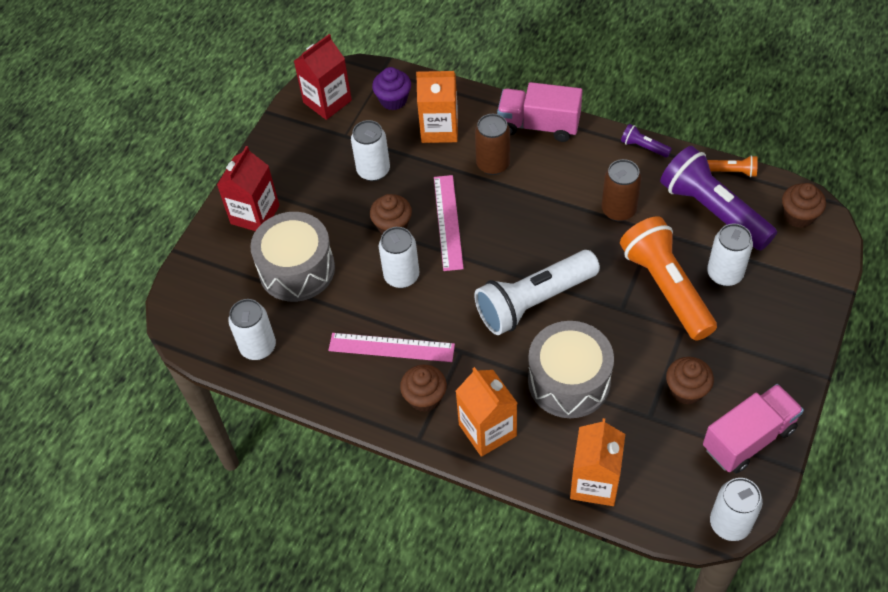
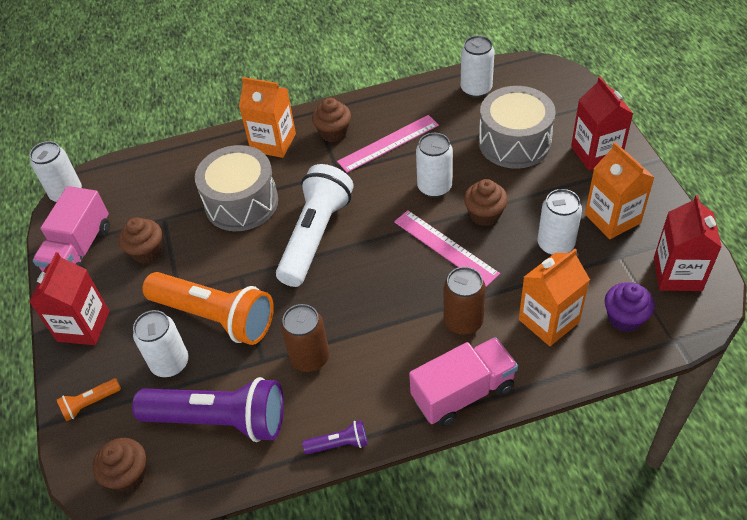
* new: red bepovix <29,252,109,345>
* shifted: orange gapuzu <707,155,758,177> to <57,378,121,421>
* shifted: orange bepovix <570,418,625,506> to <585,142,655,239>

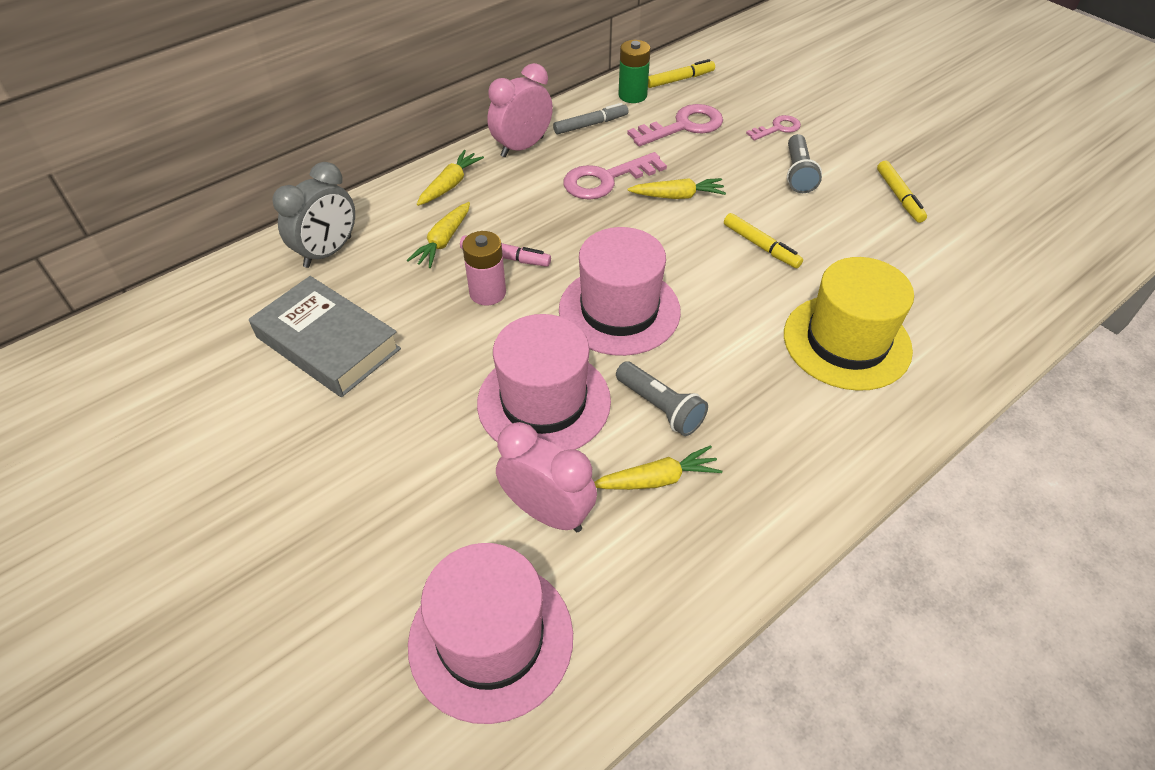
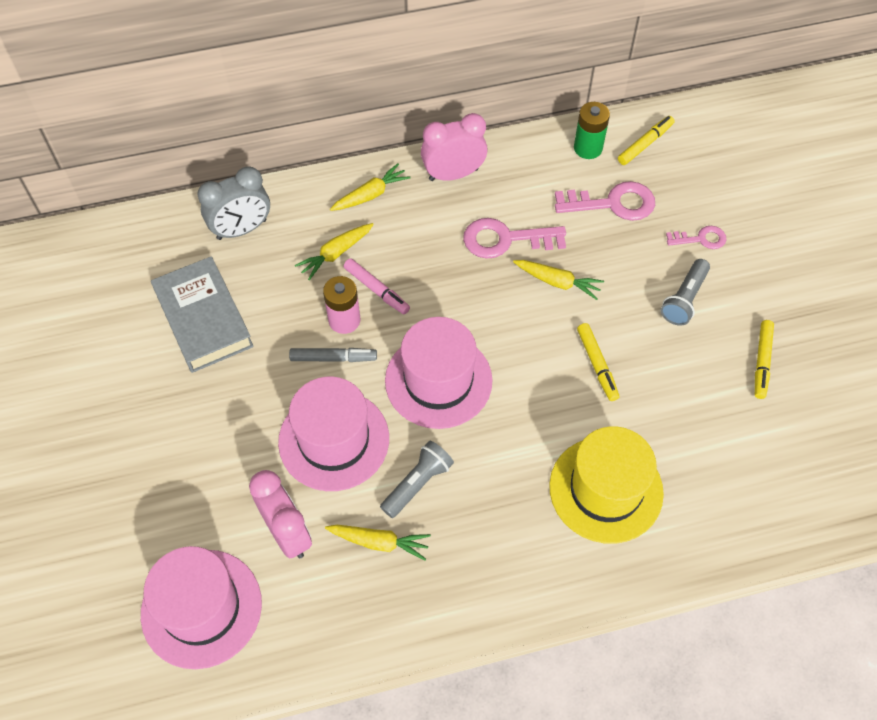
* shifted: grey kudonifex <553,103,629,134> to <289,348,377,362>
* rotated: grey gapuzu <616,361,708,436> = <380,441,454,518> 120 degrees counterclockwise
* rotated: yellow kudonifex <648,59,715,88> = <618,116,674,165> 45 degrees counterclockwise

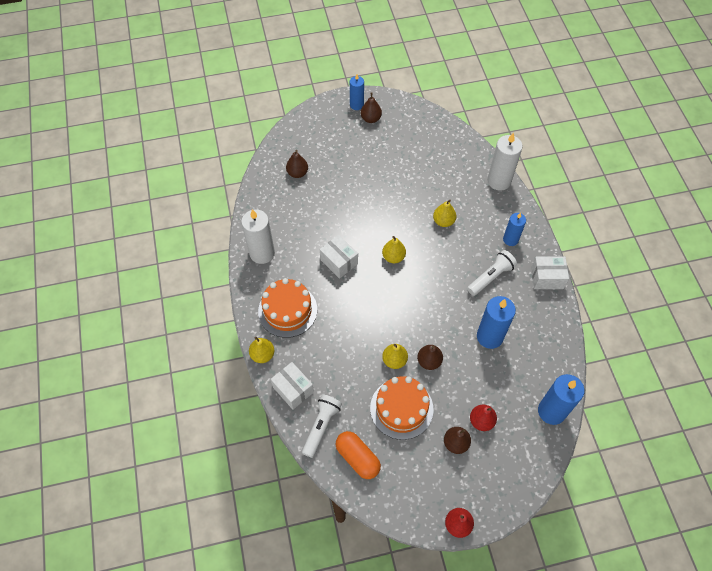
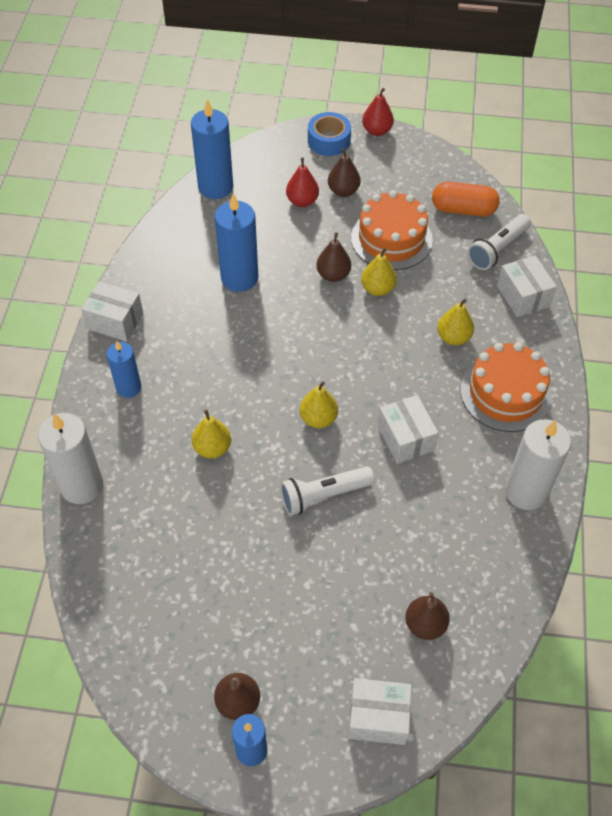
* shifted: white gapuzu <467,250,517,296> to <280,466,375,516>
* new: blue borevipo <308,112,351,156>
* new: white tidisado <348,678,412,745>
* rotated: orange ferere <336,431,381,479> = <432,182,500,217> 60 degrees counterclockwise
* shifted: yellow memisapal <249,337,275,363> to <437,299,474,345>

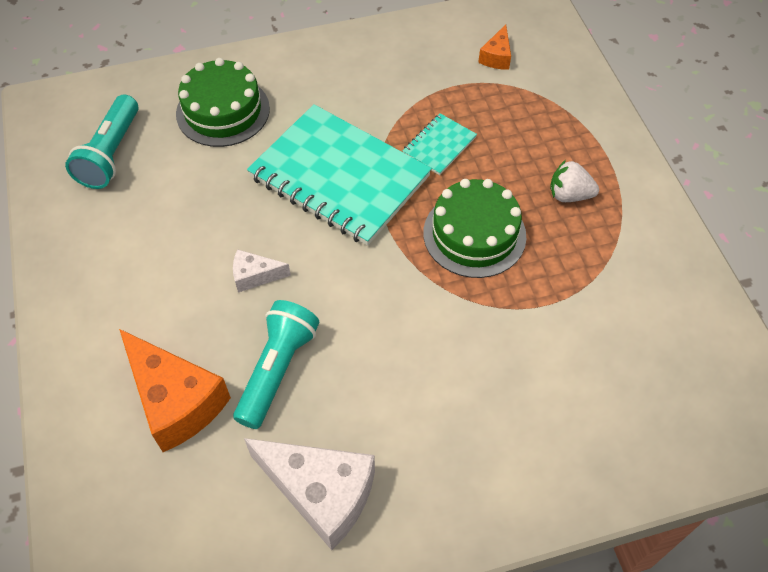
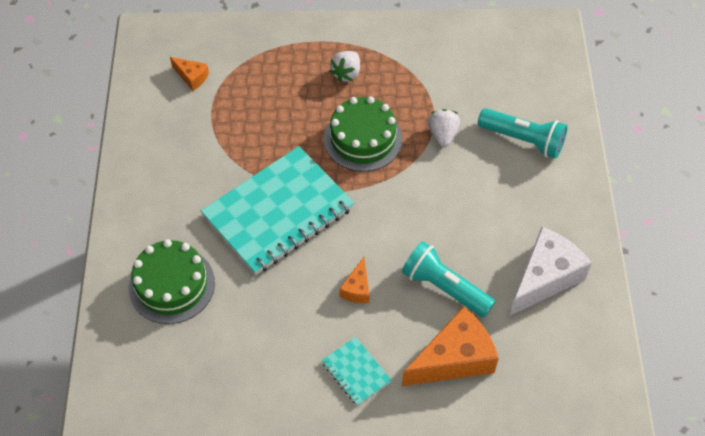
* shifted: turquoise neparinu <403,113,477,175> to <321,337,392,406>
* repainted: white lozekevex <233,249,291,293> to orange lozekevex <339,257,369,303>
* new: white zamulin <428,109,460,147>
* shifted: turquoise gapuzu <65,95,139,189> to <478,108,568,159>

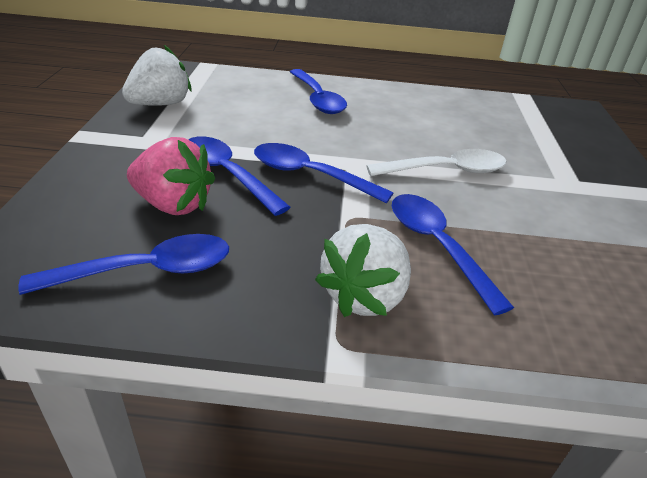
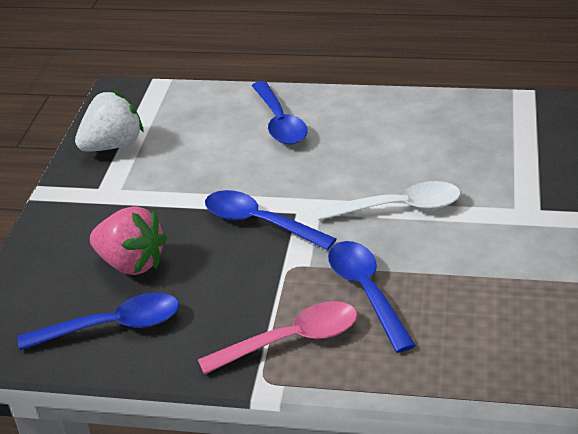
* swapped: white zamulin <315,224,411,317> to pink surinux <198,301,357,375>
* gone: blue surinux <188,137,291,216>

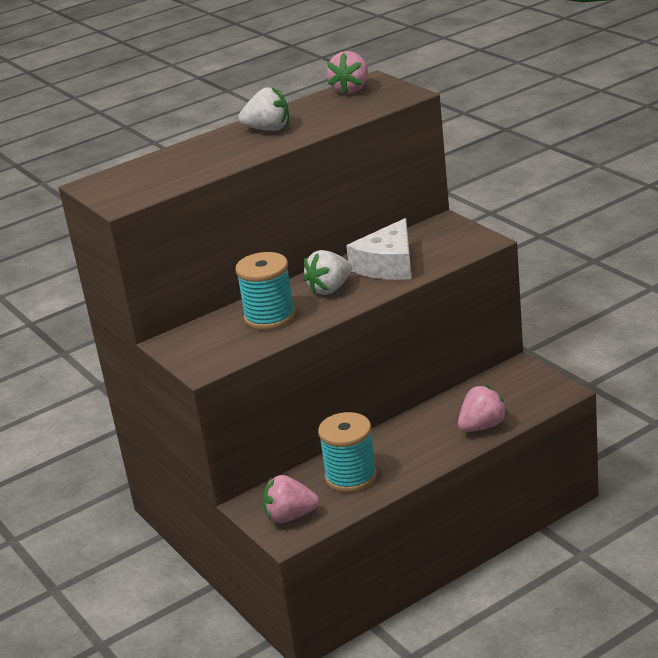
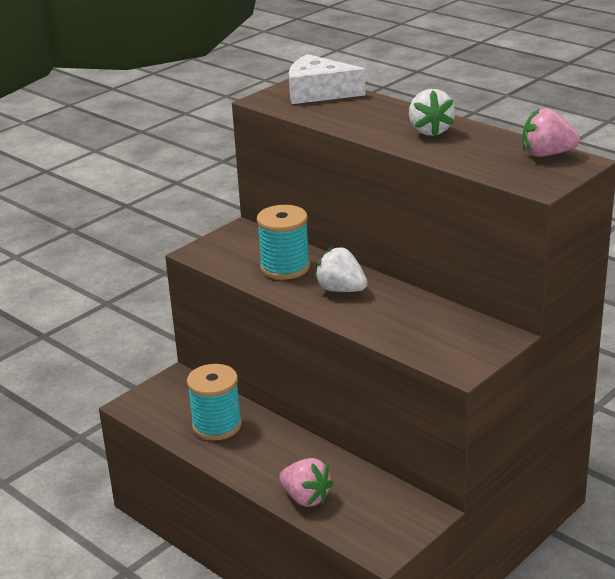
* shifted: white lozekevex <346,218,412,280> to <289,54,366,104>
* gone: pink zamulin <263,475,319,523>

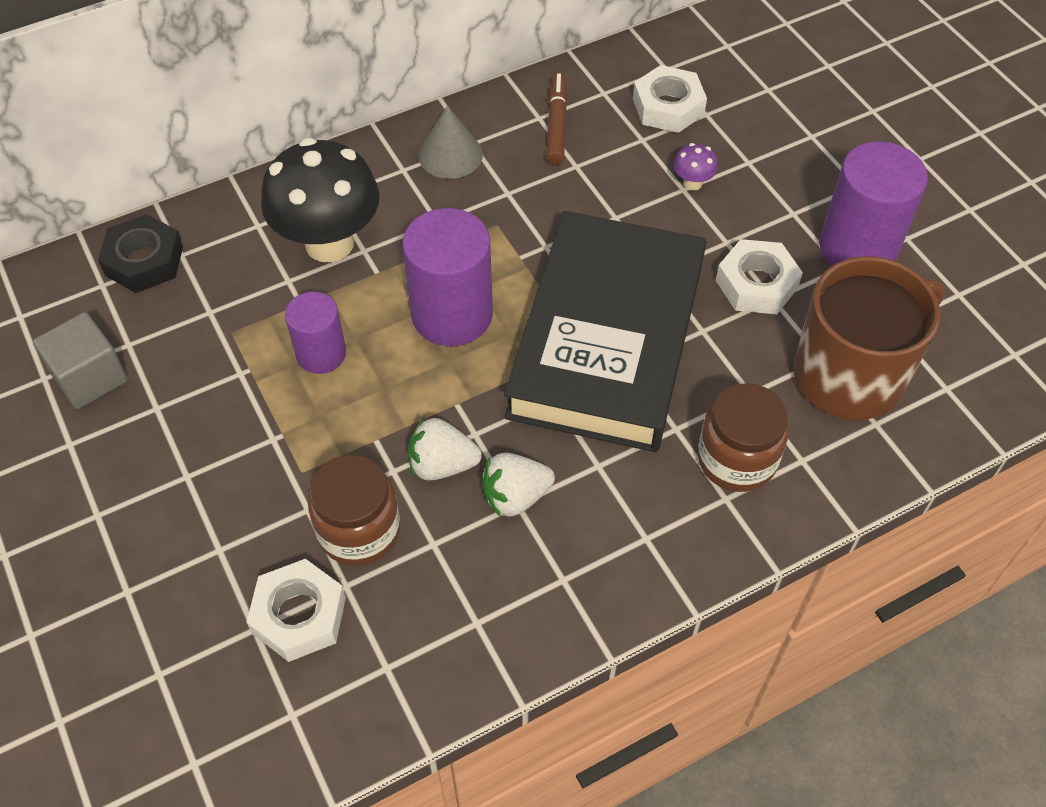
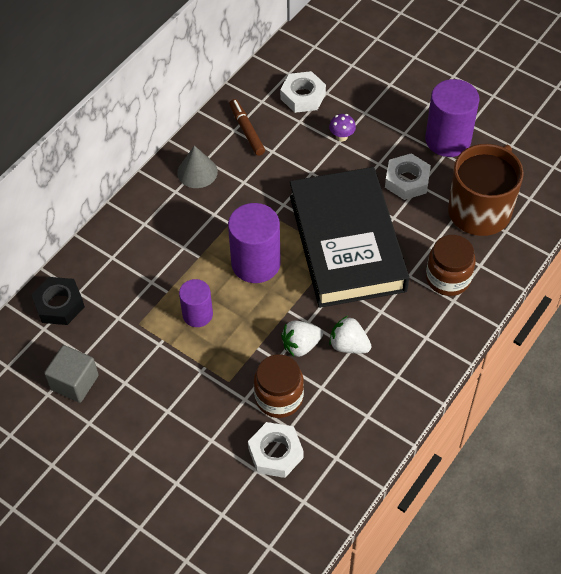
* rotated: white zamulin <481,453,555,517> = <329,316,372,353> 75 degrees clockwise
* gone: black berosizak <261,138,380,262>

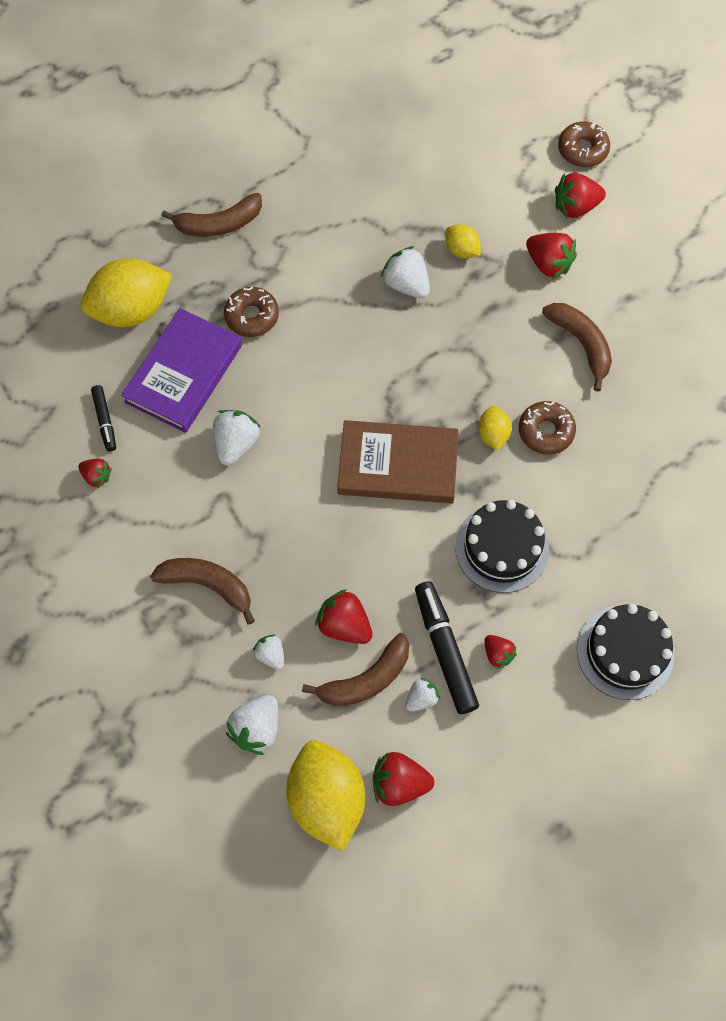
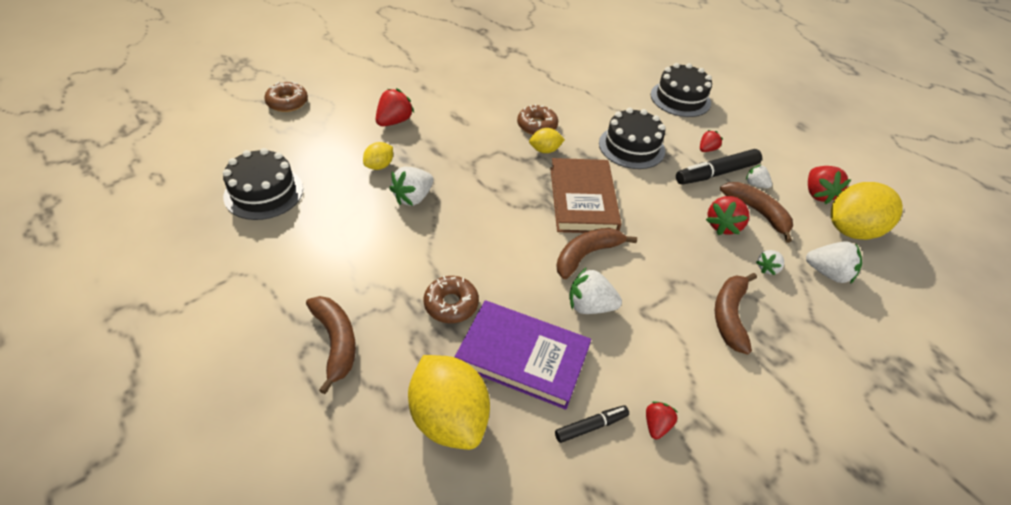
* new: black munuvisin <223,148,303,220>
* shifted: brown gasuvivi <542,303,612,392> to <556,228,637,279>
* gone: red zamulin <555,173,606,218>

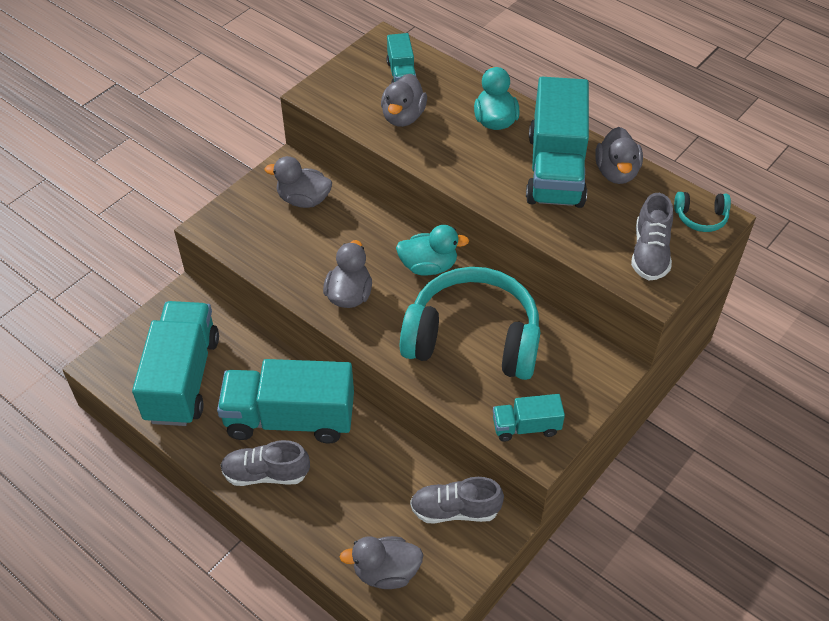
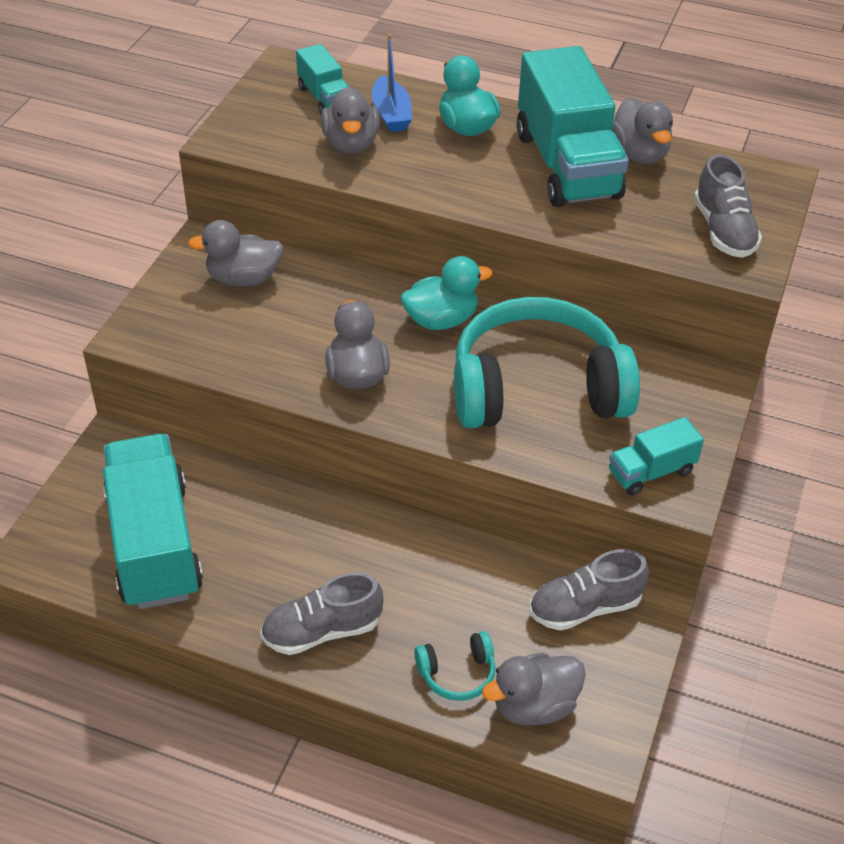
* new: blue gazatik <371,34,412,132>
* shifted: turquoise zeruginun <674,192,731,232> to <414,631,495,701>
* gone: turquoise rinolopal <217,359,354,444>

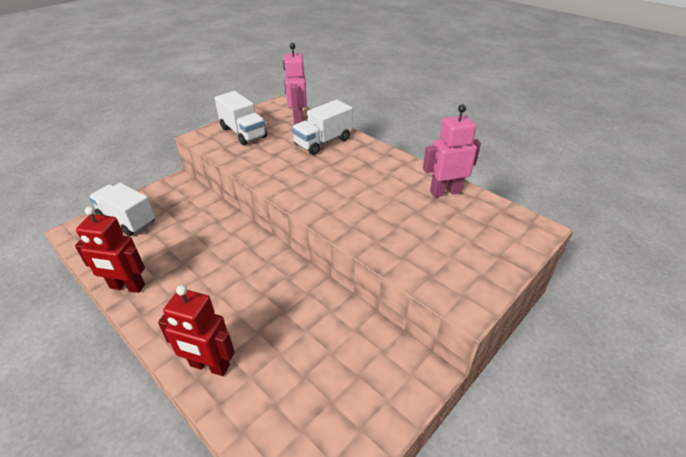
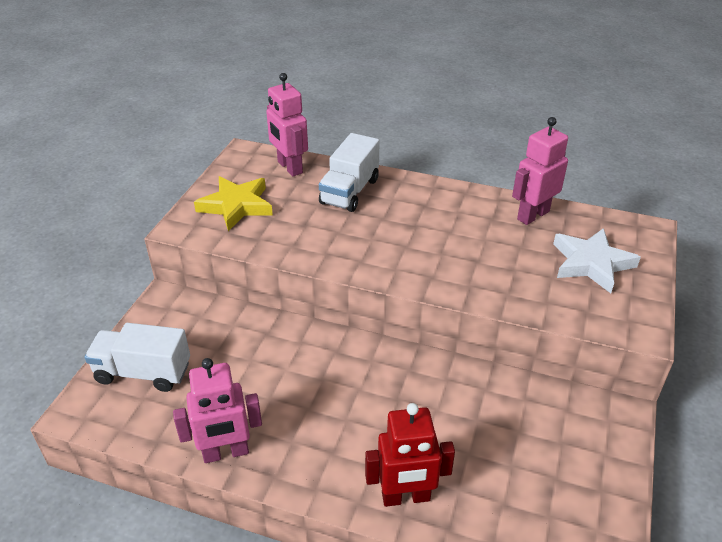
* repainted: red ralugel <75,206,145,293> to pink ralugel <173,358,262,463>
* swapped: white rinolopal <215,91,267,145> to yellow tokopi <194,176,273,231>
* new: white tokopi <553,228,641,293>

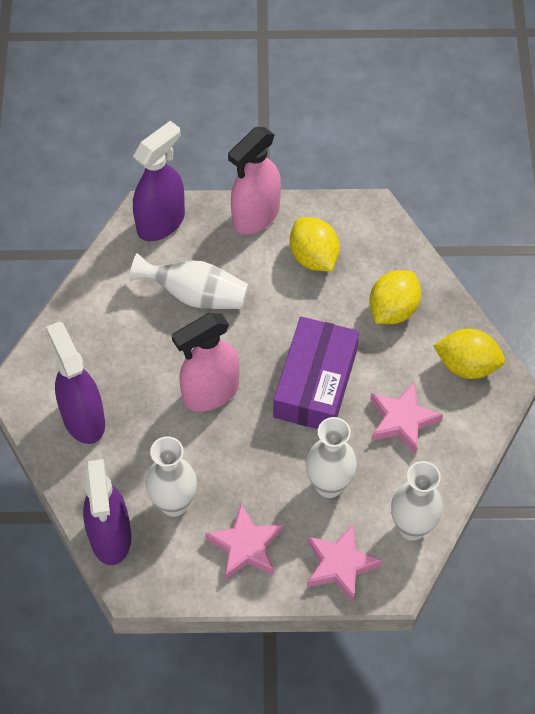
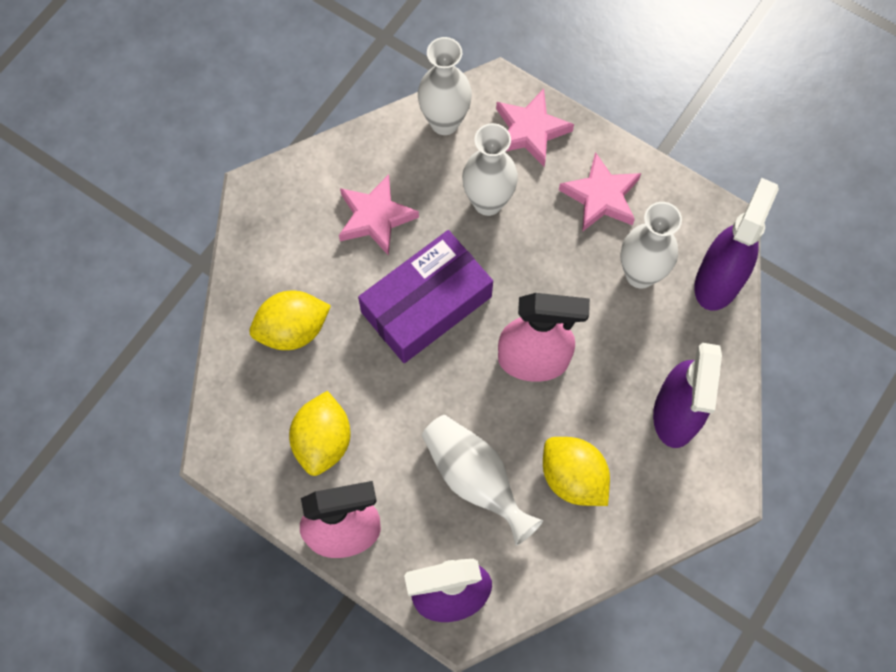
* shifted: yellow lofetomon <433,329,505,379> to <543,437,610,506>

